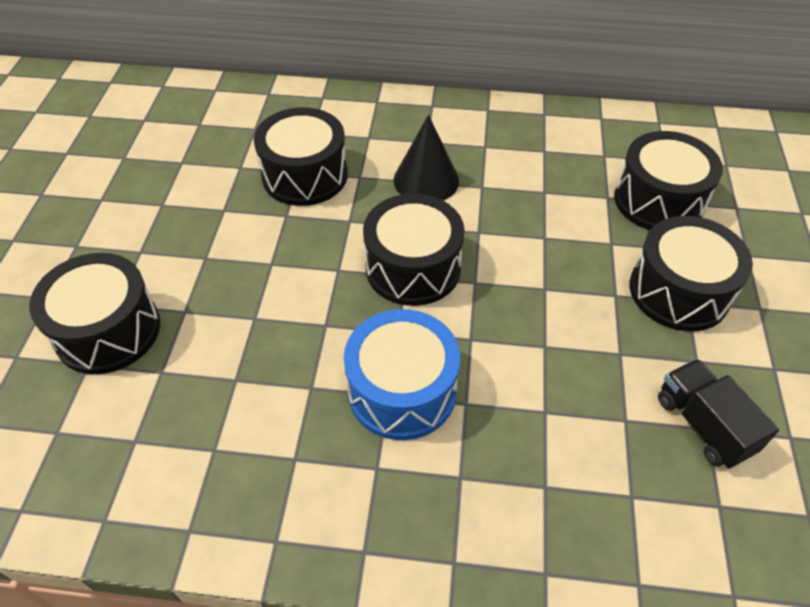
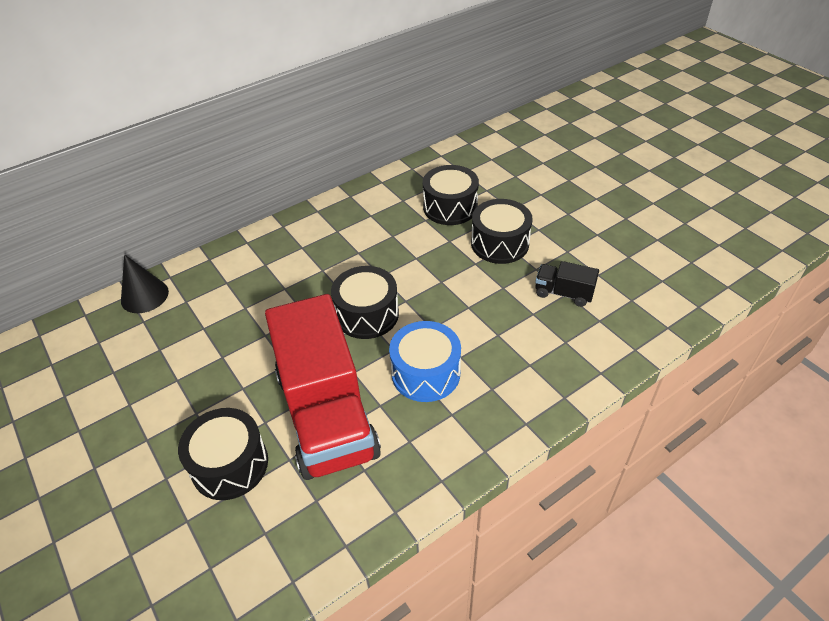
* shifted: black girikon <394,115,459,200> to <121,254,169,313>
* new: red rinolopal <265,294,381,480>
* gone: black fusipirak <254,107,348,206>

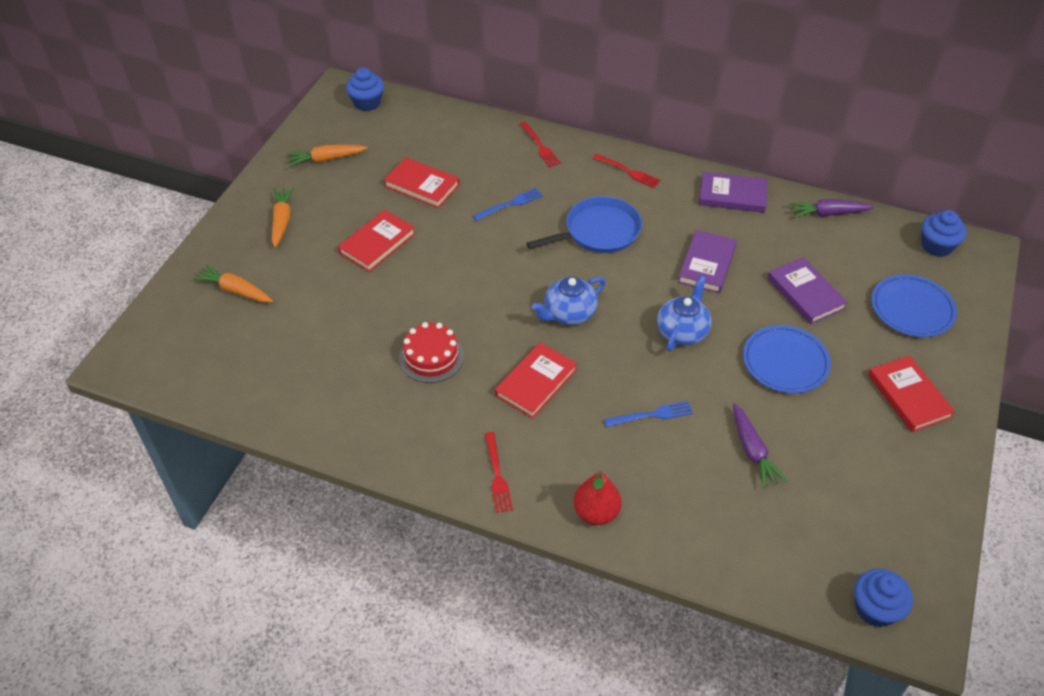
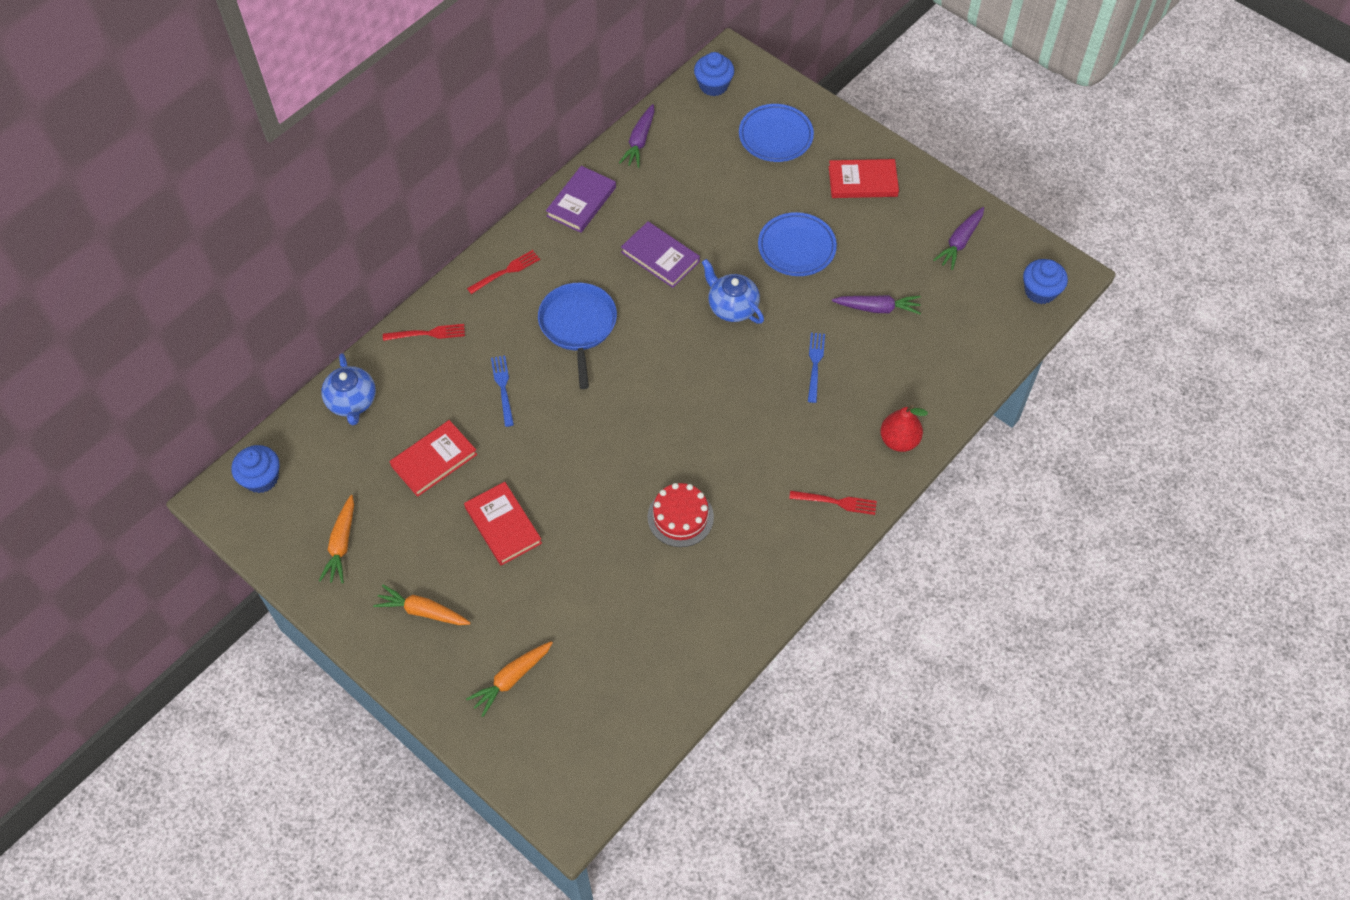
* shifted: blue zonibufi <532,277,606,325> to <321,353,376,425>
* new: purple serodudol <933,207,984,270>
* gone: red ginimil <495,342,577,419>
* gone: purple ginimil <768,257,848,325>

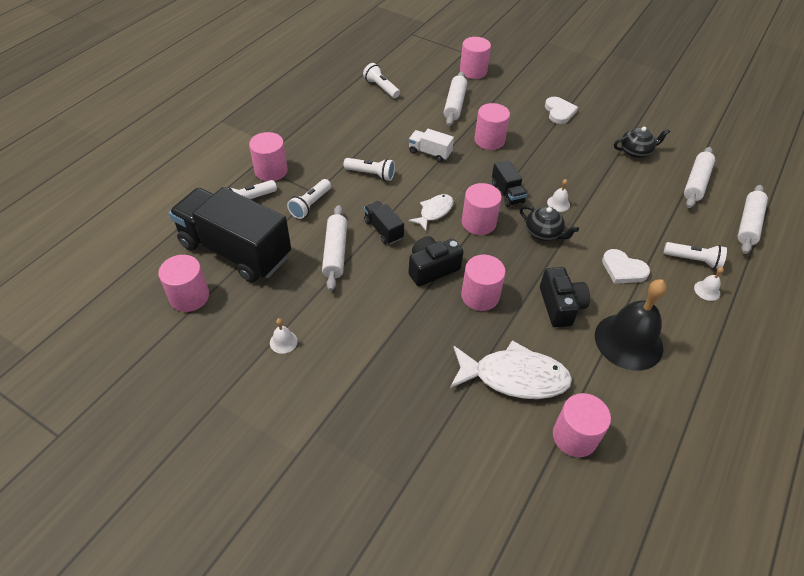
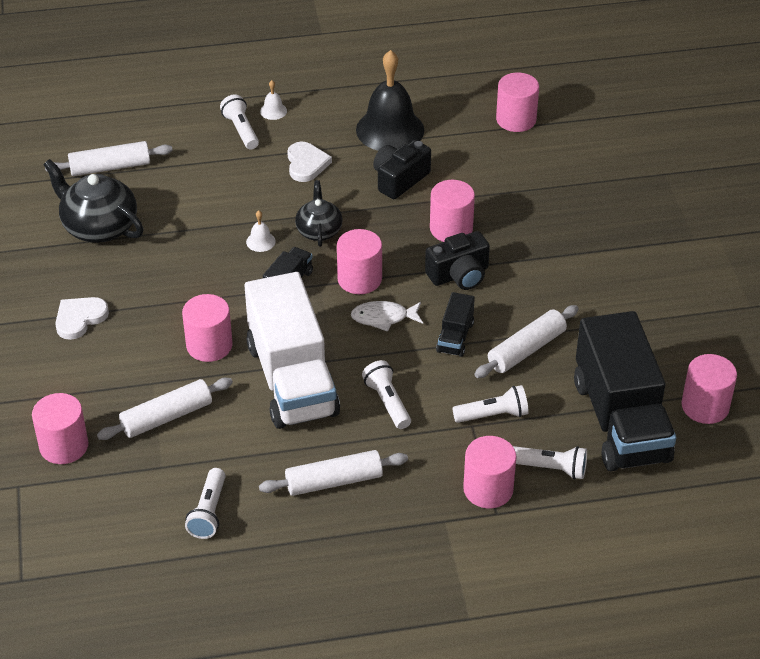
* scaled: black zonibufi <614,127,670,158> = <43,159,144,243> x1.63
* scaled: white rinolopal <409,129,454,162> = <245,272,340,429> x2.33
* shifted: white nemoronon <738,185,768,254> to <259,450,408,496>
* rotated: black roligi <408,236,463,286> = <425,231,490,290> 45 degrees counterclockwise
* gone: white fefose <270,318,298,354>
* gone: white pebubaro <450,340,572,399>

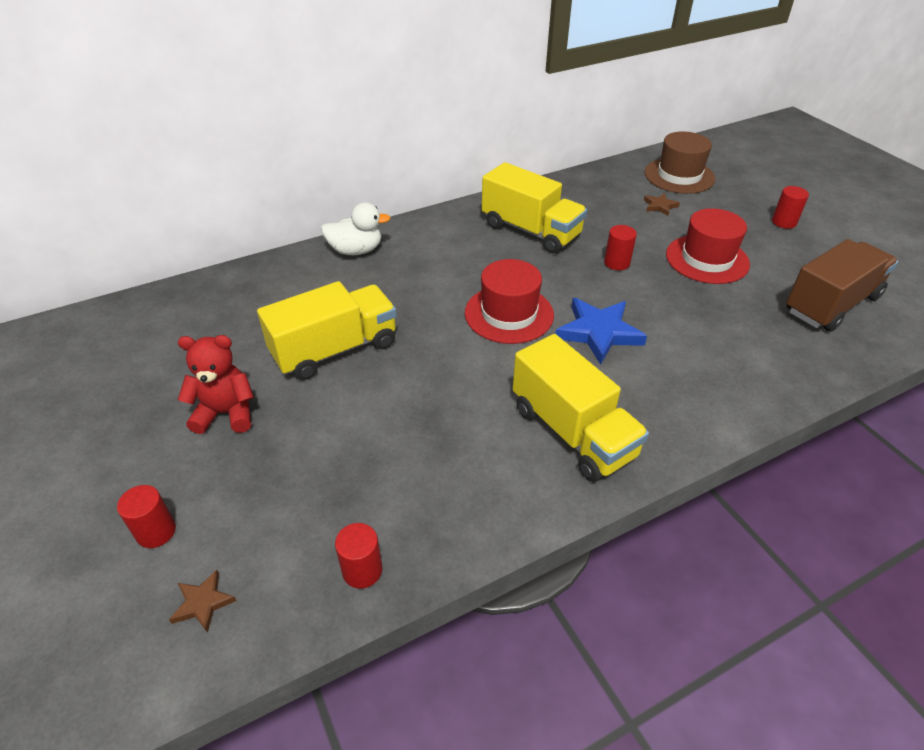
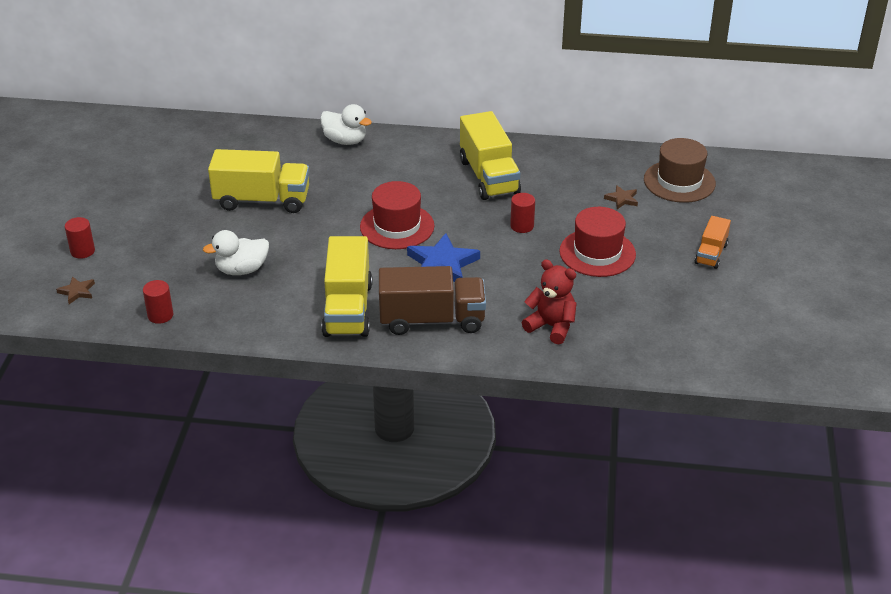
* new: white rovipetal <203,230,269,275>
* shifted: brown rinolopal <786,239,898,332> to <379,266,486,335>
* shifted: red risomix <178,335,254,434> to <522,259,577,344>
* swapped: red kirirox <772,186,809,229> to orange rinolopal <695,216,731,269>

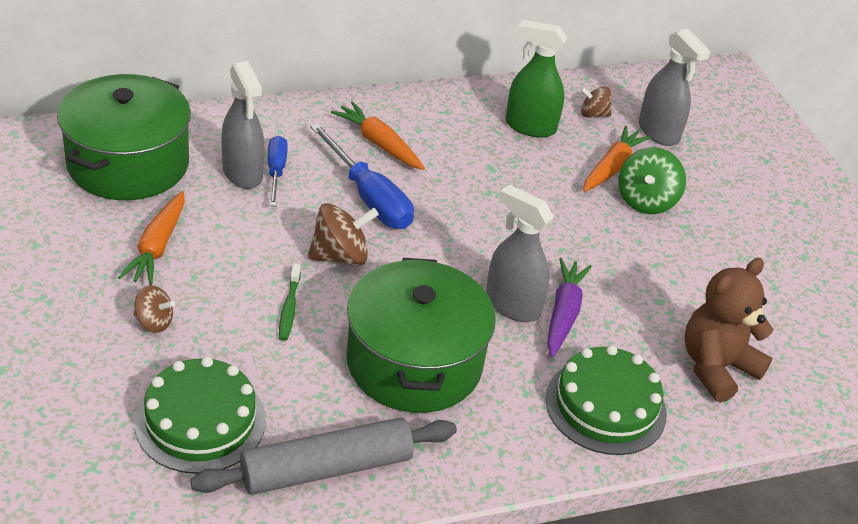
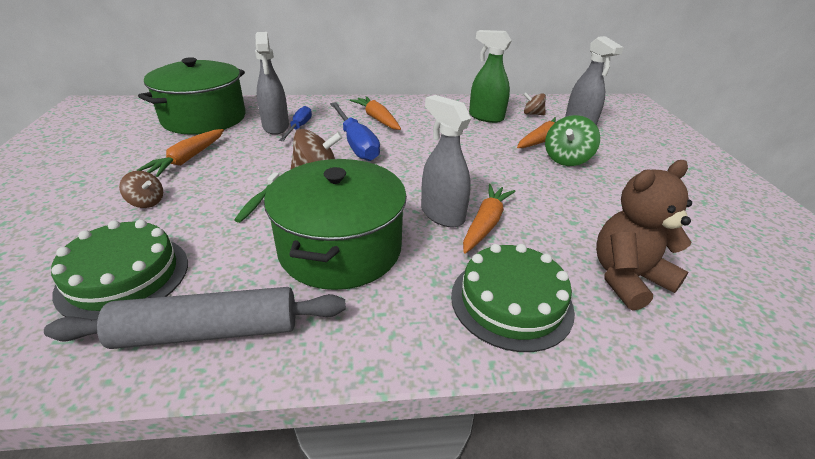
* repainted: purple serodudol <547,258,592,358> to orange serodudol <463,184,515,253>

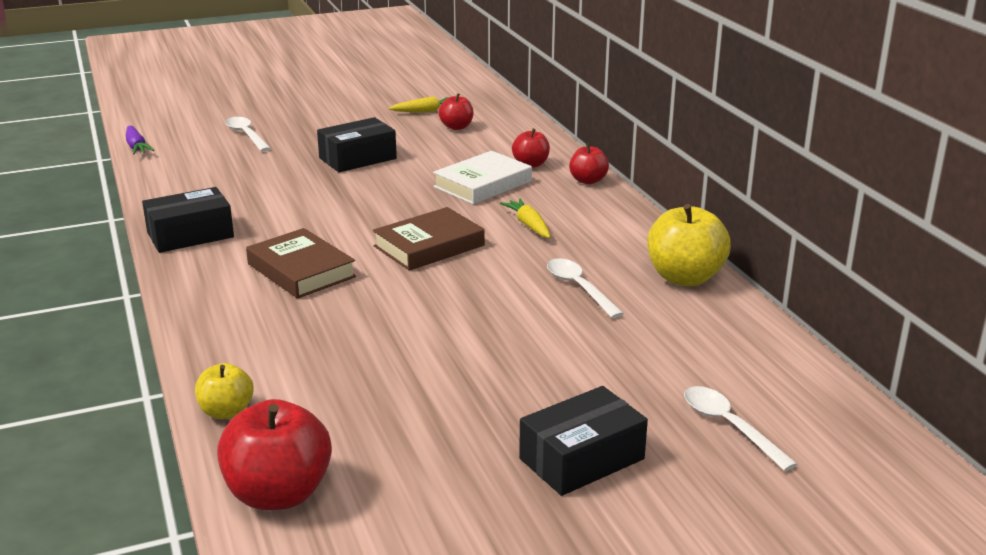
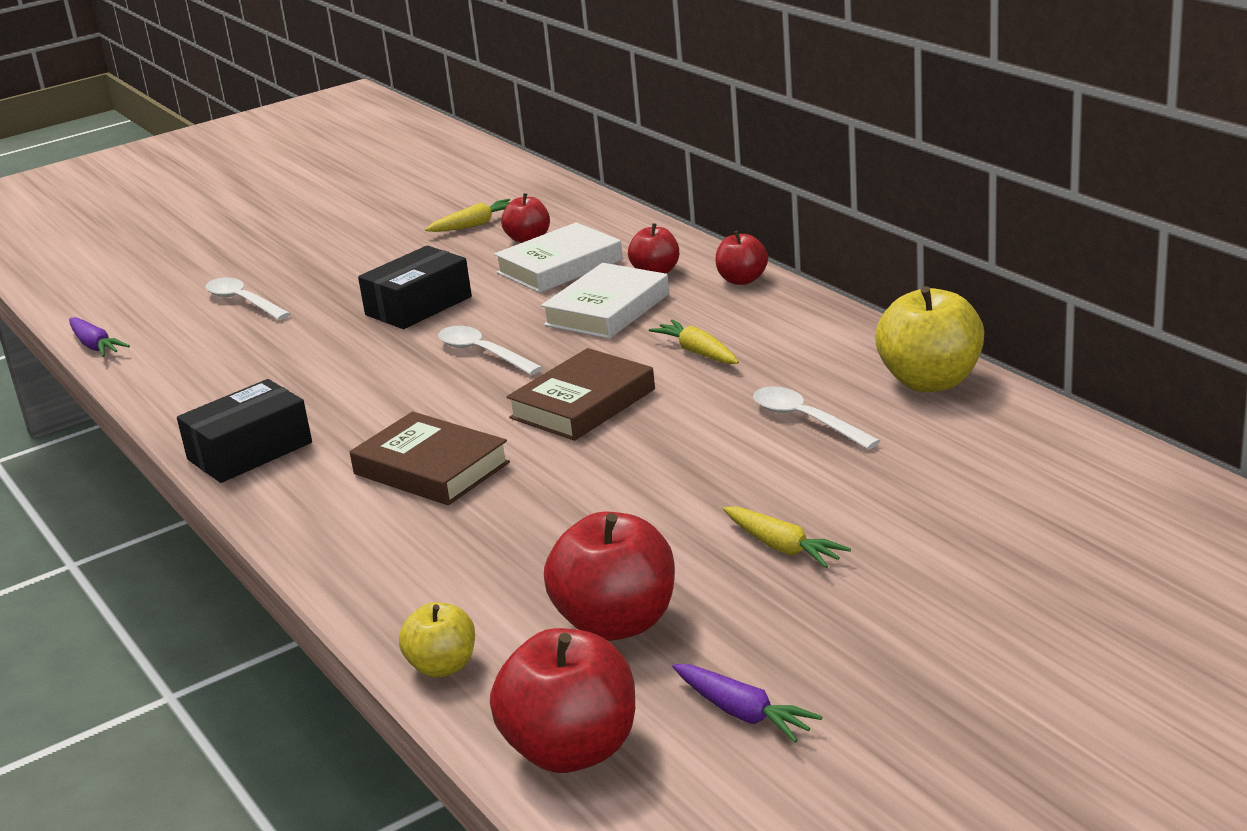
* shifted: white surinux <684,386,797,471> to <438,326,543,375>
* new: white ginimil <494,222,623,293>
* new: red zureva <544,511,675,641>
* new: purple serodudol <673,664,822,743>
* new: yellow serodudol <723,507,851,568>
* gone: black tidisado <519,386,648,496>

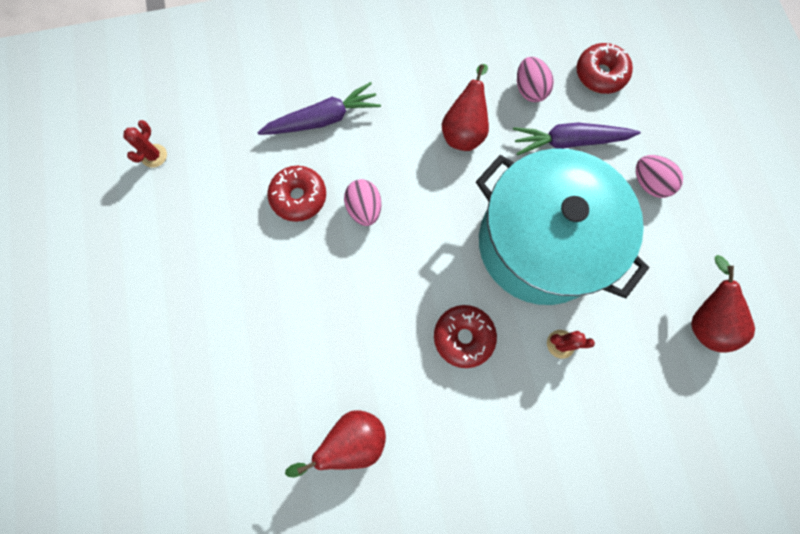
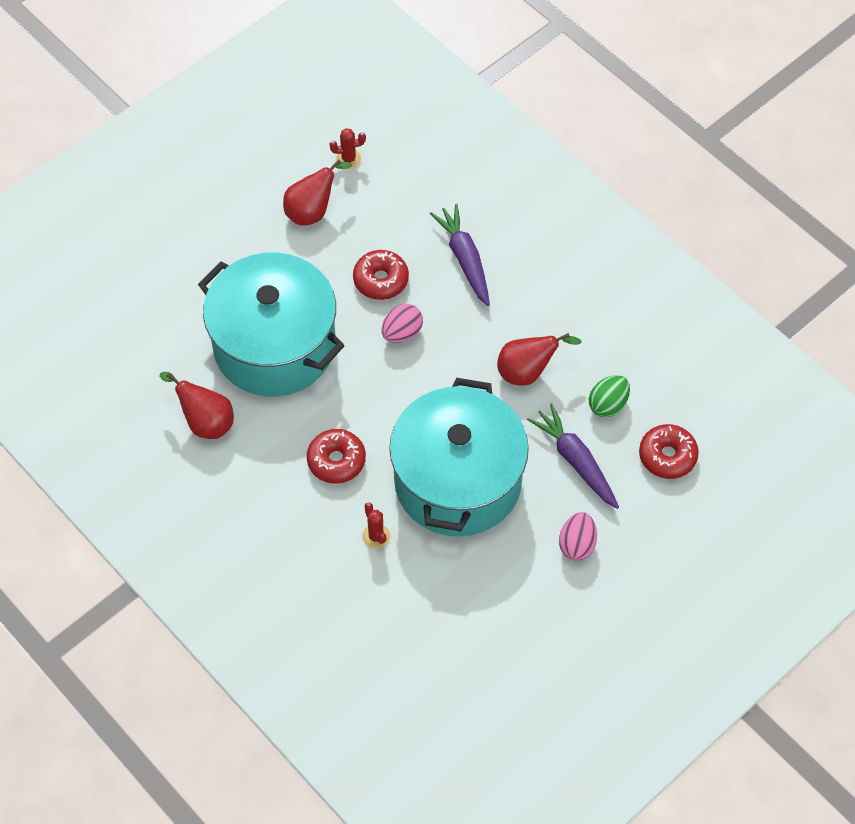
* new: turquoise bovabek <198,252,345,397>
* shifted: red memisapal <691,255,755,353> to <283,160,352,226>
* rotated: purple serodudol <257,82,381,135> = <430,204,490,306> 150 degrees counterclockwise
* repainted: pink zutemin <517,57,554,102> to green zutemin <589,375,630,417>

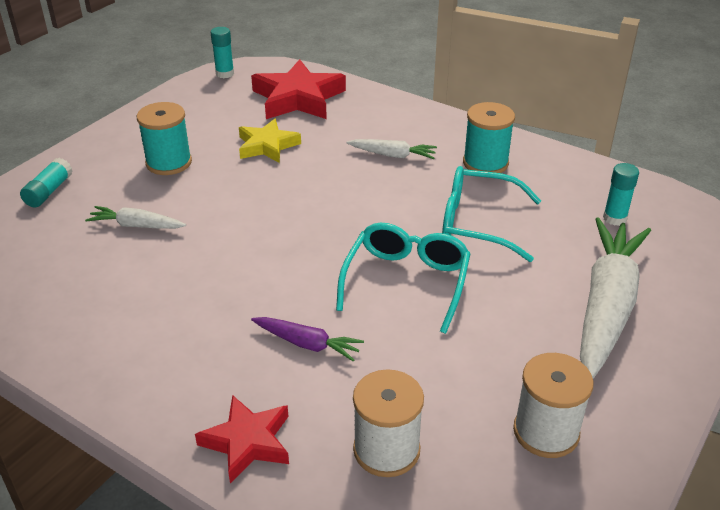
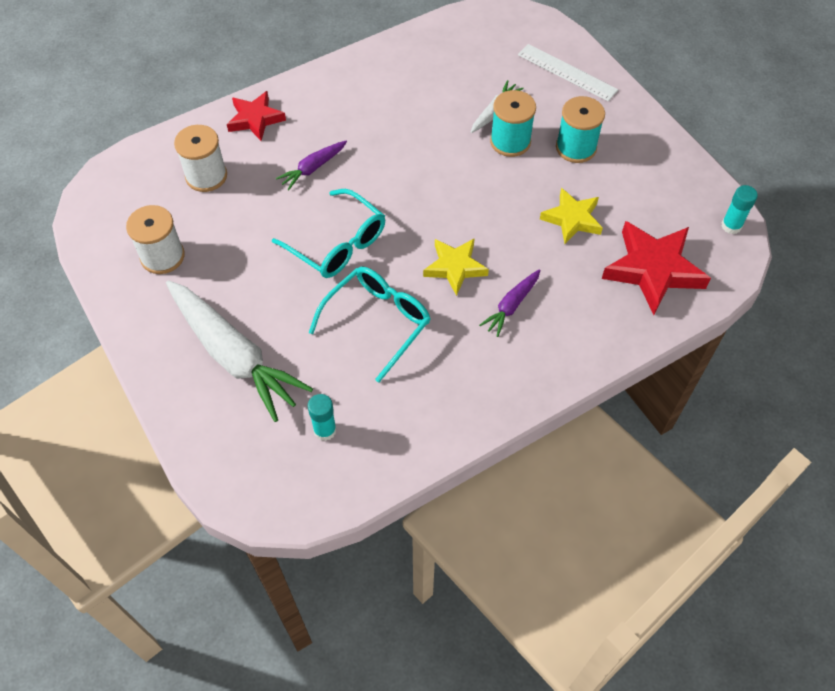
* new: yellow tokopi <423,238,489,296>
* repainted: white serodudol <346,139,437,159> to purple serodudol <479,269,540,337>
* shifted: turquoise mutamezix <463,102,515,173> to <490,90,536,157>
* swapped: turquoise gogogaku <20,158,72,207> to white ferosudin <518,44,618,101>

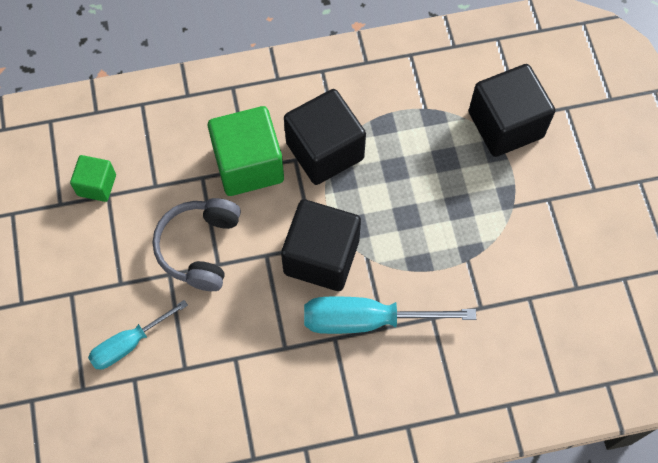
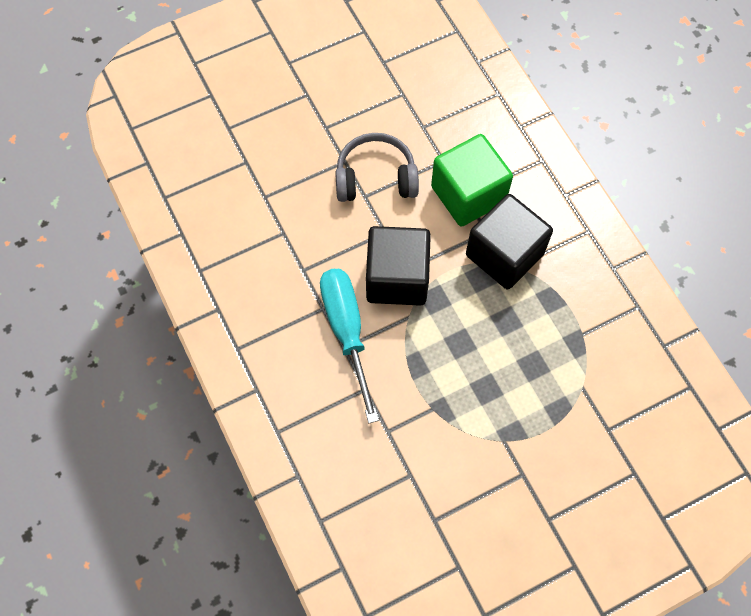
* gone: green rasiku <70,155,116,202>
* gone: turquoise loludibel <88,300,188,370>
* gone: black rasiku <469,64,555,157>

